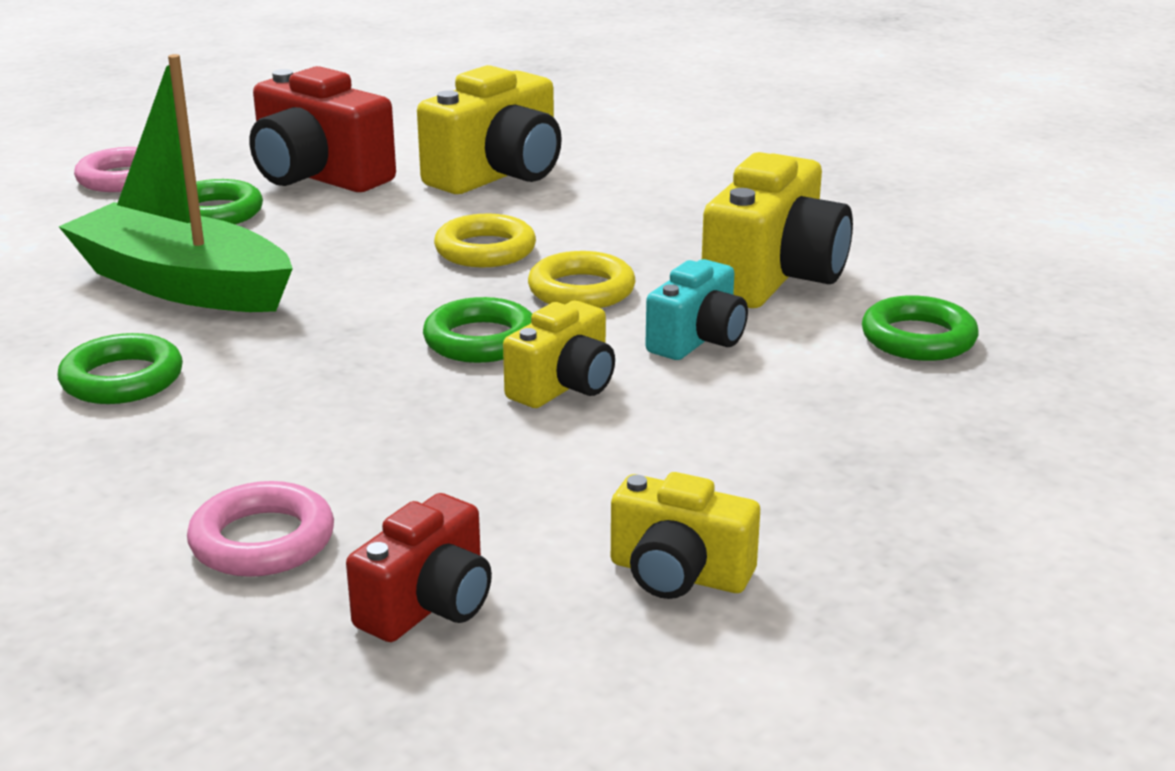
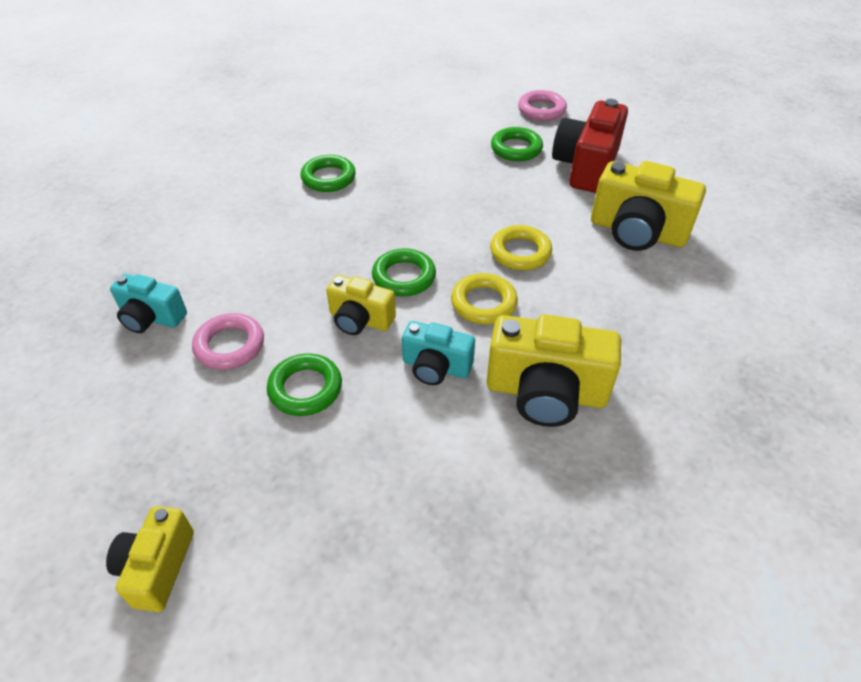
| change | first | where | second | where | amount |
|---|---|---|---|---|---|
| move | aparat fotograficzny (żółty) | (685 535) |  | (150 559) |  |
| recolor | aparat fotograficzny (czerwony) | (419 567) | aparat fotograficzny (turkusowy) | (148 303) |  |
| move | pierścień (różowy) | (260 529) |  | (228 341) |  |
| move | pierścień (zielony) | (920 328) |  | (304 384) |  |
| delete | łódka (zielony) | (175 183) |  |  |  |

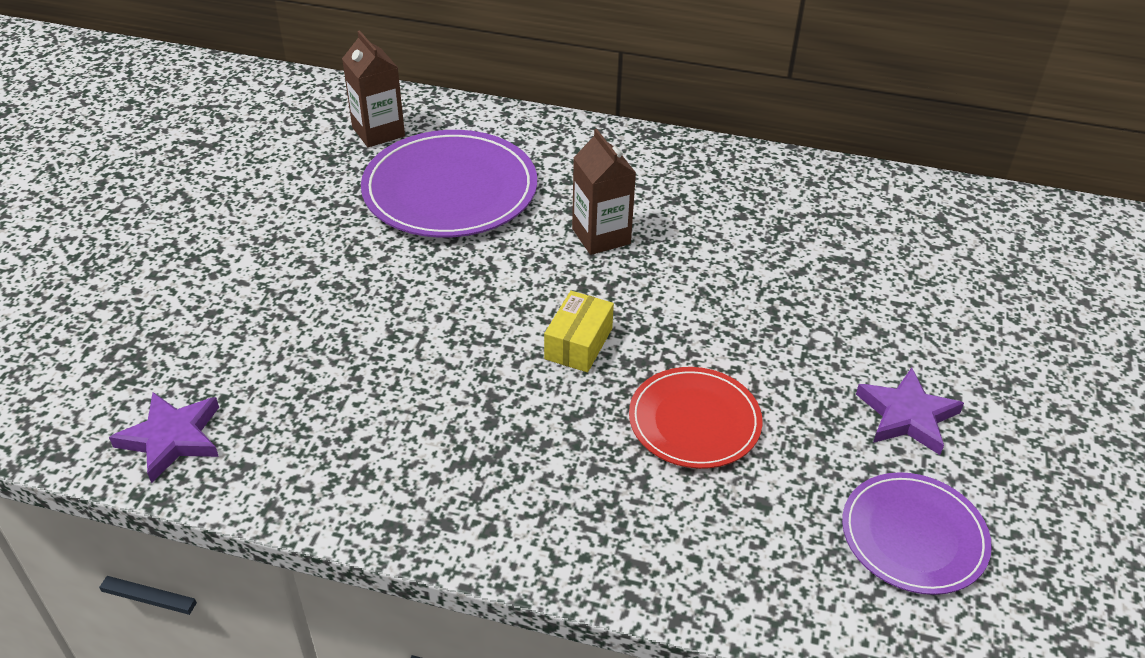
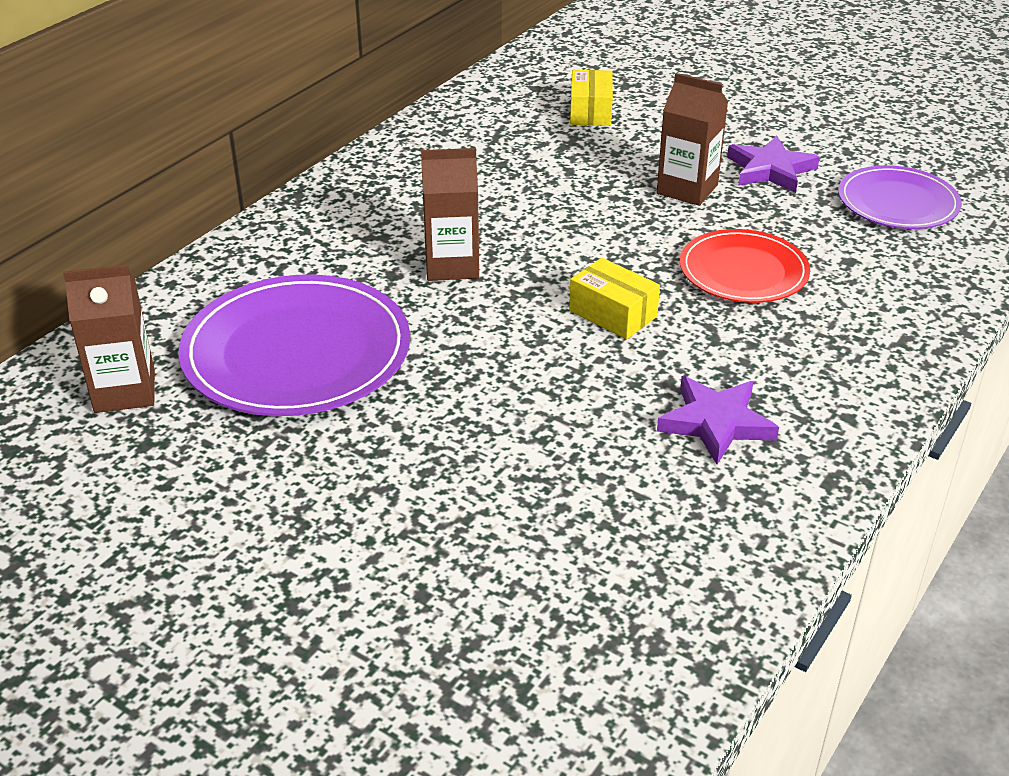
| change | first | where | second | where | amount |
|---|---|---|---|---|---|
| insert |  |  | pudełko (żółty) | (591 98) |  |
| insert |  |  | karton mleka (brązowy) | (692 139) |  |
| move | gwiazda (fioletowy) | (164 437) |  | (718 420) |  |

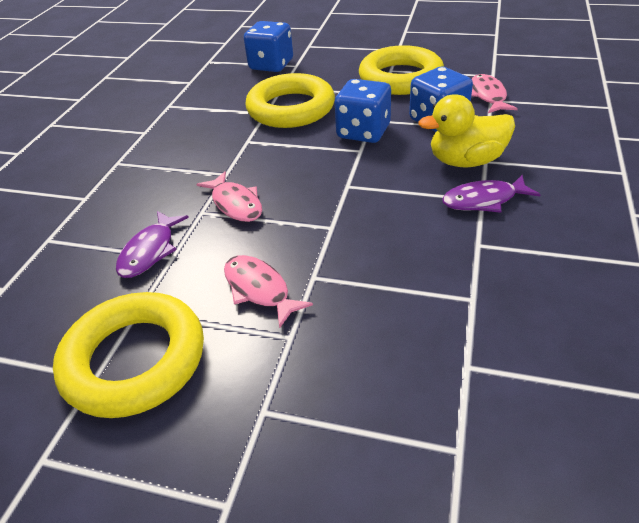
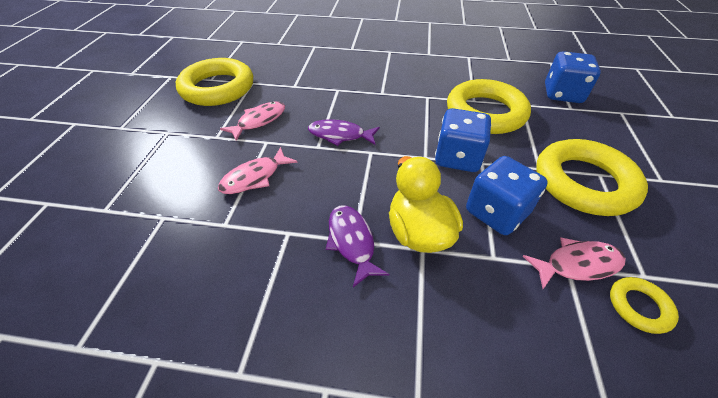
| change | first | where | second | where | amount |
|---|---|---|---|---|---|
| move | ryba (różowy) | (229 196) |  | (258 170) |  |
| move | ryba (fioletowy) | (152 244) |  | (344 132) |  |
| insert |  |  | pierścień (żółty) | (644 305) |  |

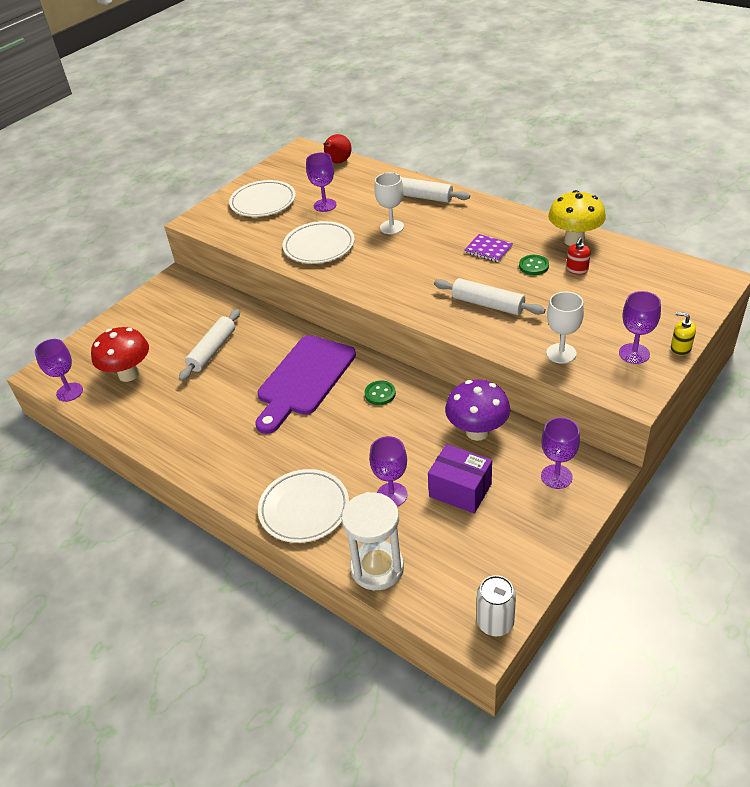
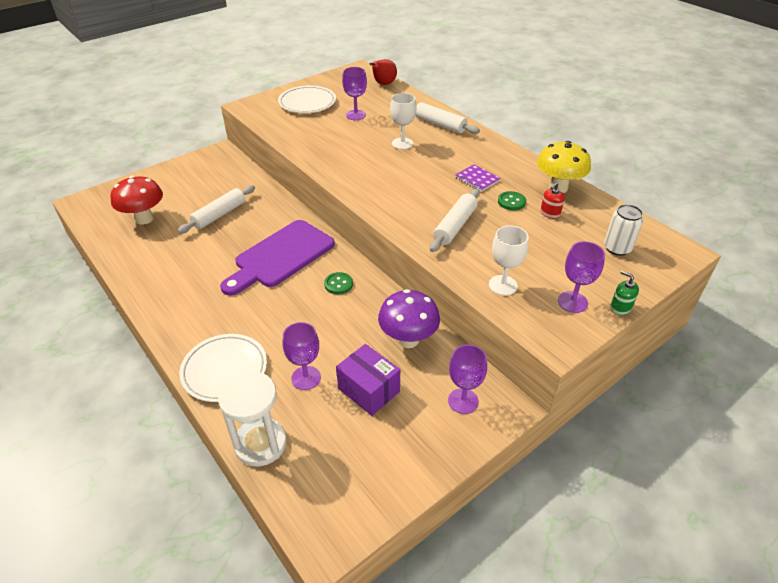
| change | first | where | second | where | amount |
|---|---|---|---|---|---|
| rotate | wałek do ciasta (biały) | (489 296) |  | (455 220) | 75 degrees clockwise |
| move | puszka (biały) | (496 605) |  | (623 230) |  |
| recolor | dozownik mydła (żółty) | (683 334) | dozownik mydła (zielony) | (624 293) |  |
| delete | kielich (fioletowy) | (59 370) |  |  |  |
| delete | talerz (biały) | (319 242) |  |  |  |

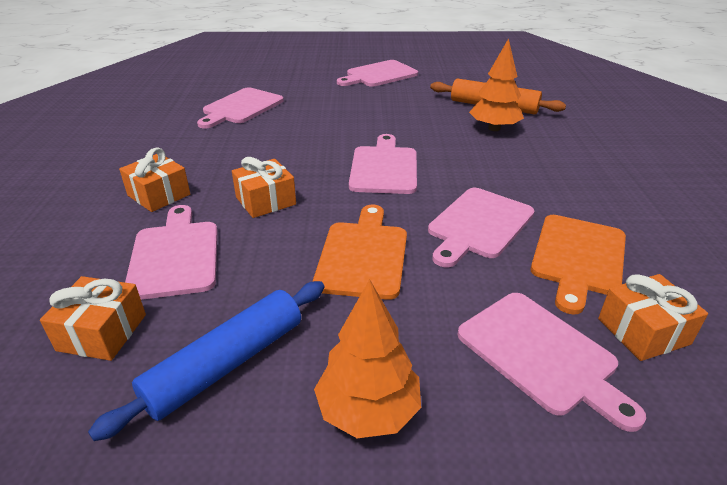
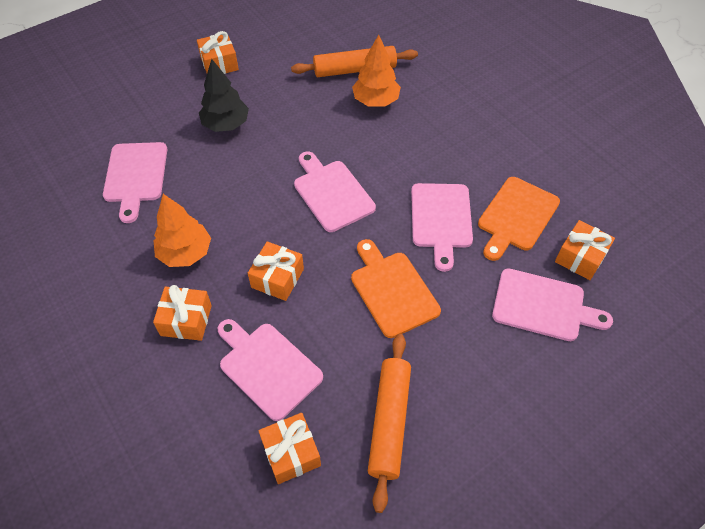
| change | first | where | second | where | amount |
|---|---|---|---|---|---|
| move | drzewko (pomarańczowy) | (367 358) |  | (182 230) |  |
| replace | deska do krojenia (różowy) | (377 73) | prezent (pomarańczowy) | (218 52) |  |
| insert |  |  | drzewko (czarny) | (224 95) |  |
| recolor | wałek do ciasta (niebieski) | (206 361) | wałek do ciasta (pomarańczowy) | (389 423) |  |
| rotate | deska do krojenia (pomarańczowy) | (578 265) |  | (519 219) | 45 degrees clockwise |

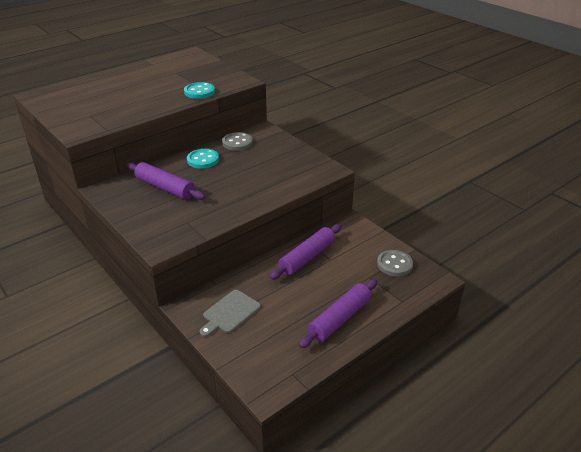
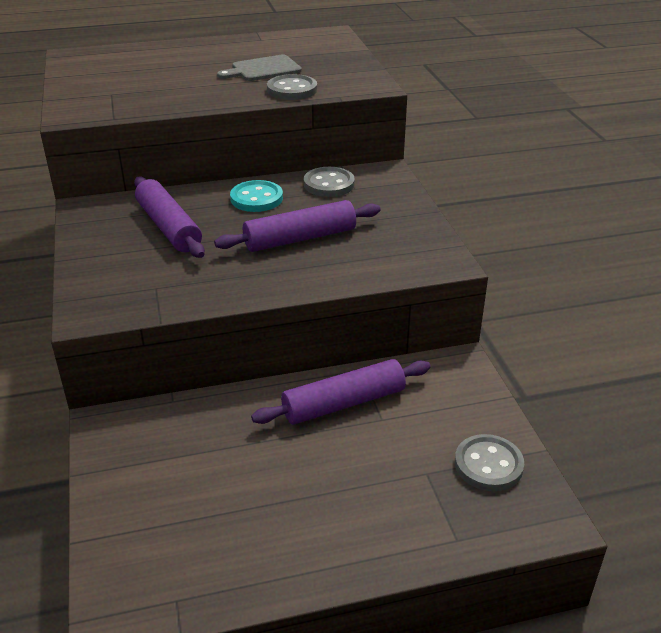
| change | first | where | second | where | amount |
|---|---|---|---|---|---|
| move | wałek do ciasta (fioletowy) | (338 313) |  | (297 226) |  |
| move | deska do krojenia (szary) | (230 313) |  | (259 68) |  |
| recolor | guzik (turkusowy) | (199 90) | guzik (szary) | (292 87) |  |

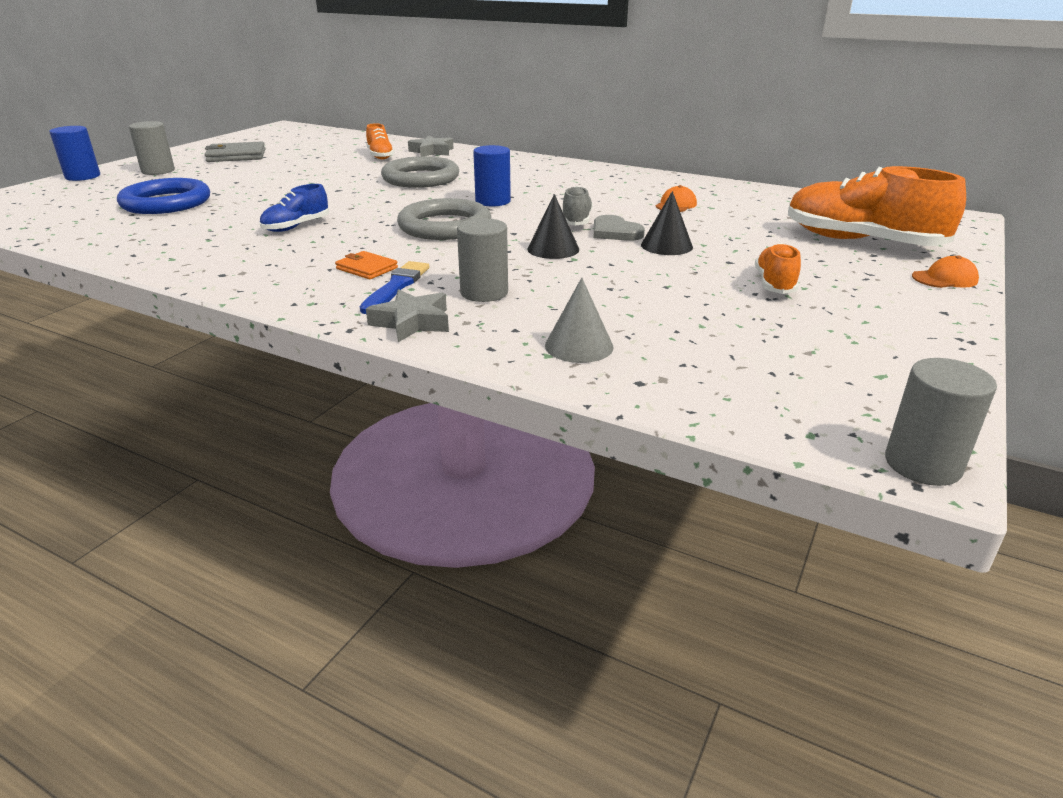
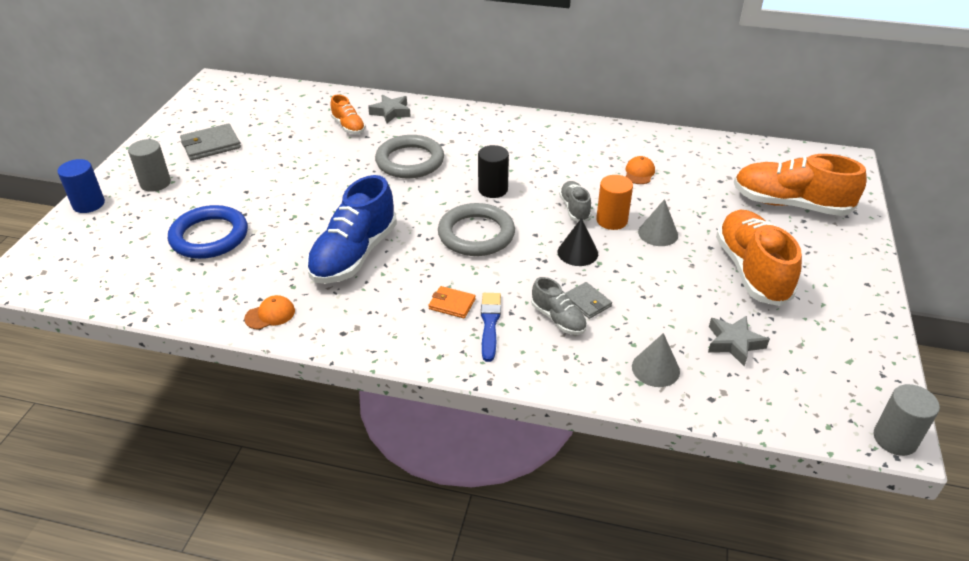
| change | first | where | second | where | amount |
|---|---|---|---|---|---|
| move | czapka (pomarańczowy) | (945 271) |  | (269 312) |  |
| resize | but (niebieski) | (294 208) |  | (351 229) | x1.97 |
| recolor | walec (niebieski) | (492 175) | walec (czarny) | (493 171) |  |
| replace | walec (szary) | (482 260) | but (szary) | (559 306) |  |
| insert |  |  | portfel (szary) | (589 300) |  |
| replace | serce (szary) | (619 228) | walec (pomarańczowy) | (614 202) |  |
| recolor | stożek (czarny) | (667 223) | stożek (szary) | (658 222) |  |
| move | gwiazda (szary) | (407 315) |  | (738 341) |  |
| resize | but (pomarańczowy) | (778 268) |  | (759 258) | x1.97 |

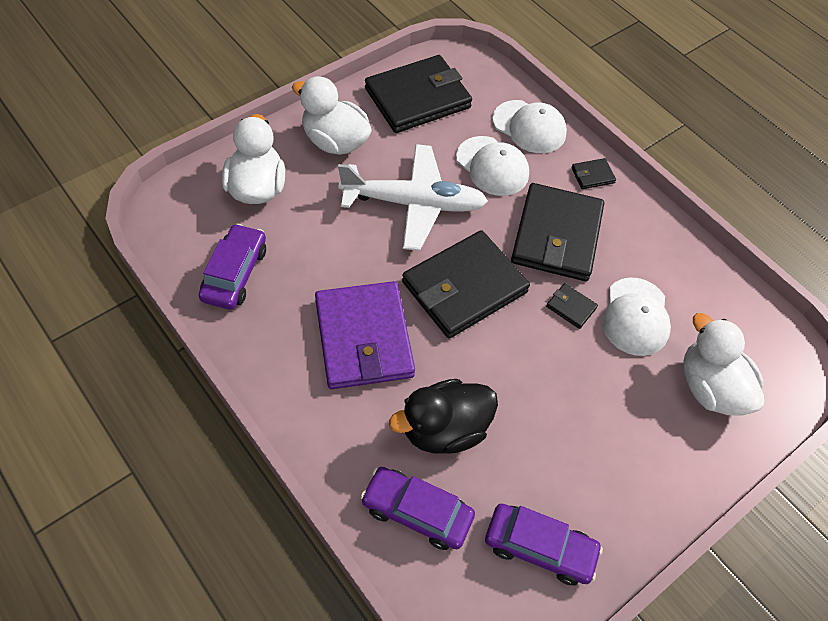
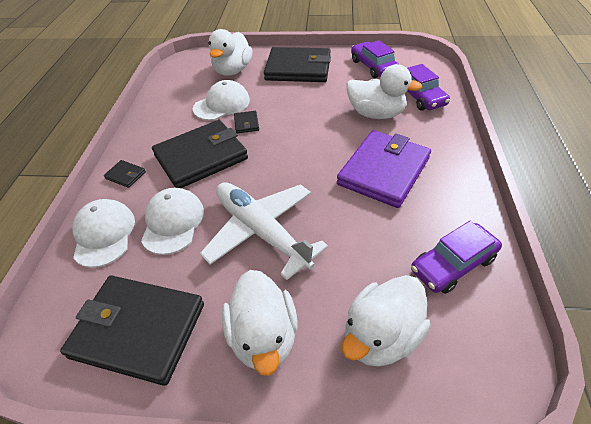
| change | first | where | second | where | amount |
|---|---|---|---|---|---|
| move | portfel (czarny) | (466 284) |  | (297 64) |  |
| recolor | kaczka (czarny) | (443 416) | kaczka (biały) | (384 91) |  |

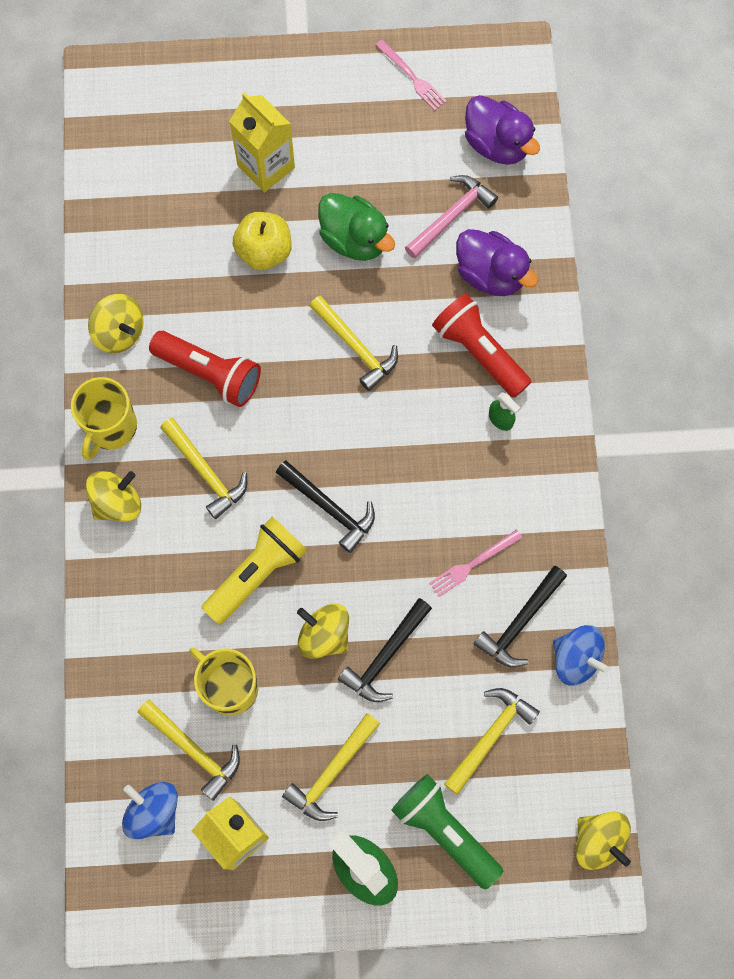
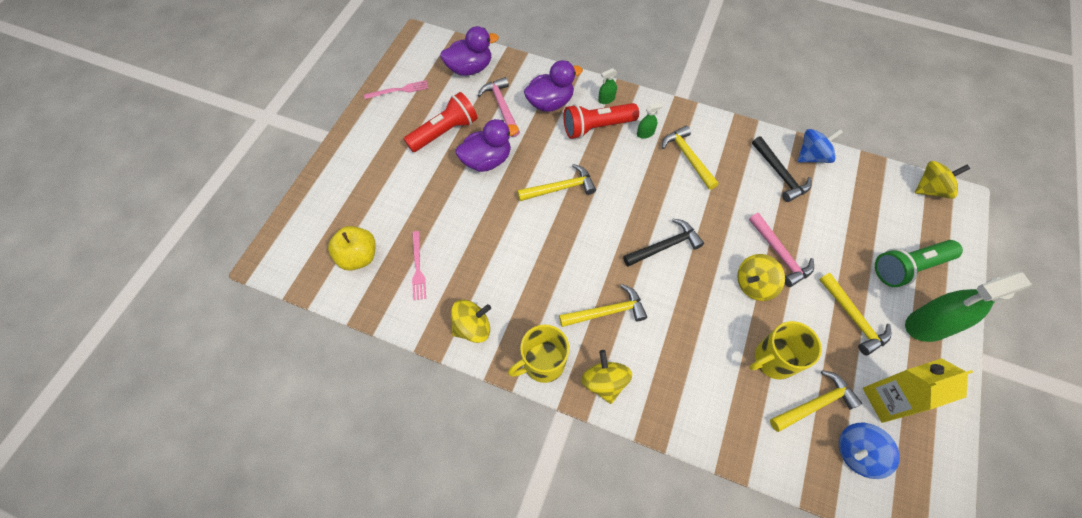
| change | first | where | second | where | amount |
|---|---|---|---|---|---|
| move | jabłko (żółty) | (262 241) |  | (352 248) |  |
| move | latarka (czerwony) | (205 369) |  | (441 122) |  |
| move | widelec (różowy) | (475 563) |  | (419 265) |  |
| recolor | kaczka (zielony) | (356 227) | kaczka (fioletowy) | (487 145) |  |
| rotate | kubek (żółty) | (104 418) |  | (538 354) | 105 degrees clockwise |
| insert |  |  | spryskiwacz (zielony) | (607 86) |  |
| move | młotek (żółty) | (492 741) |  | (690 158) |  |
| recolor | młotek (czarny) | (385 650) | młotek (różowy) | (781 250) |  |
| delete | latarka (żółty) | (254 571) |  |  |  |
| delete | karton mleka (żółty) | (262 142) |  |  |  |

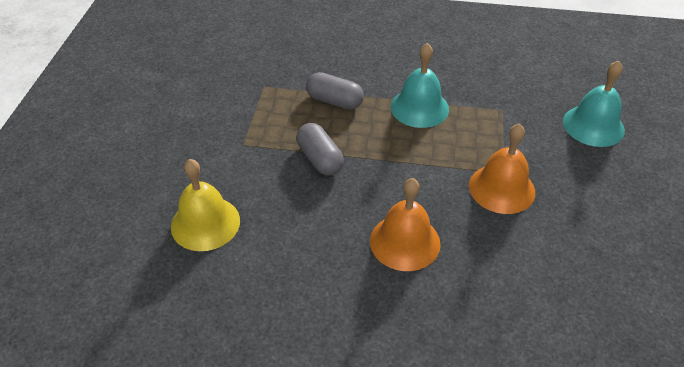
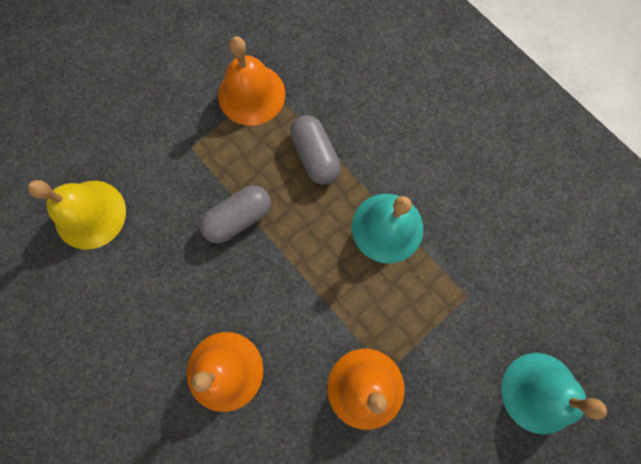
| change | first | where | second | where | amount |
|---|---|---|---|---|---|
| rotate | kapsułka (szary) | (320 149) |  | (235 214) | 45 degrees clockwise |
| insert |  |  | dzwonek (pomarańczowy) | (251 81) |  |

